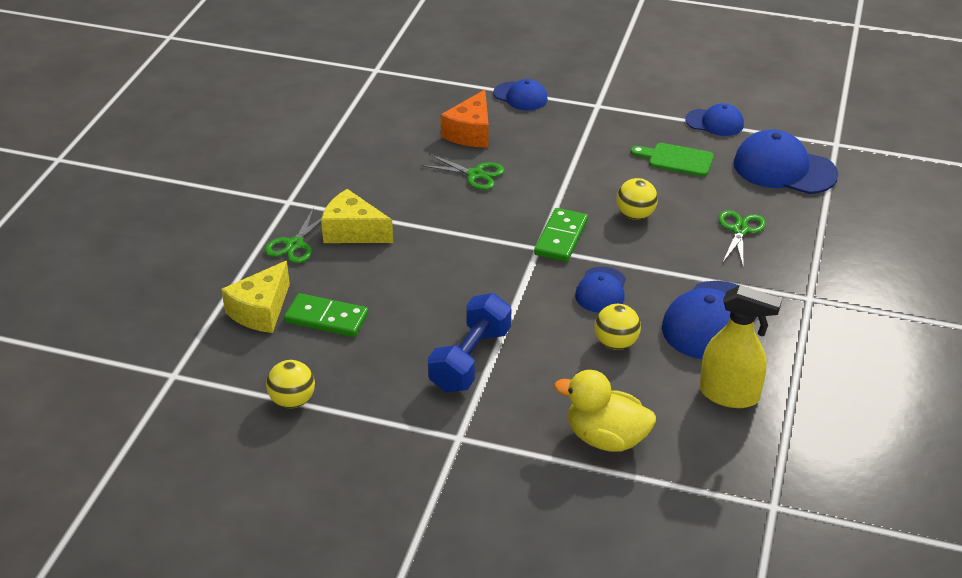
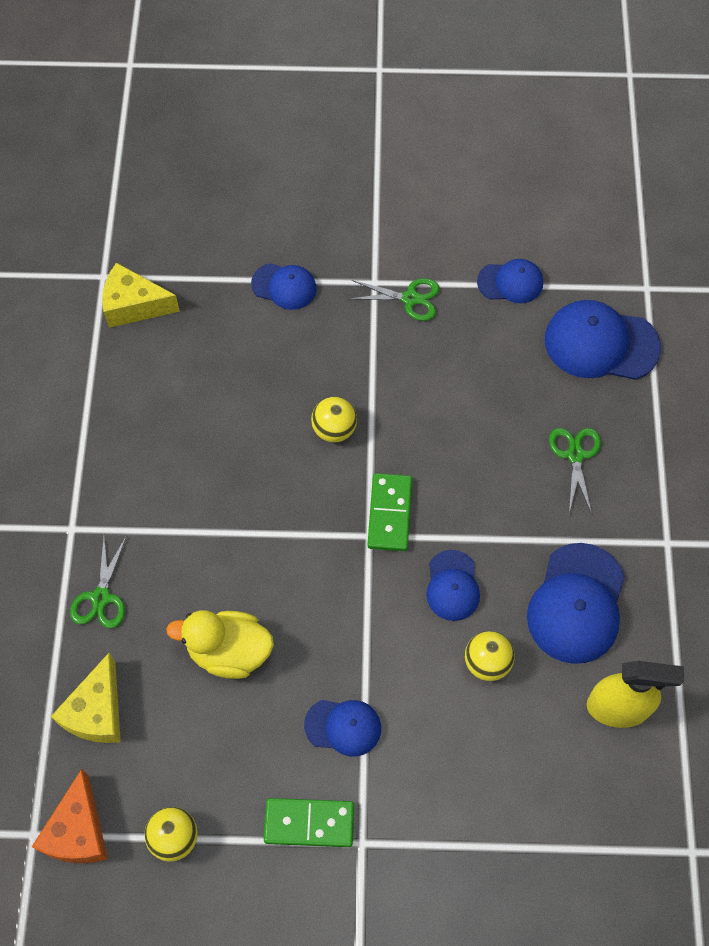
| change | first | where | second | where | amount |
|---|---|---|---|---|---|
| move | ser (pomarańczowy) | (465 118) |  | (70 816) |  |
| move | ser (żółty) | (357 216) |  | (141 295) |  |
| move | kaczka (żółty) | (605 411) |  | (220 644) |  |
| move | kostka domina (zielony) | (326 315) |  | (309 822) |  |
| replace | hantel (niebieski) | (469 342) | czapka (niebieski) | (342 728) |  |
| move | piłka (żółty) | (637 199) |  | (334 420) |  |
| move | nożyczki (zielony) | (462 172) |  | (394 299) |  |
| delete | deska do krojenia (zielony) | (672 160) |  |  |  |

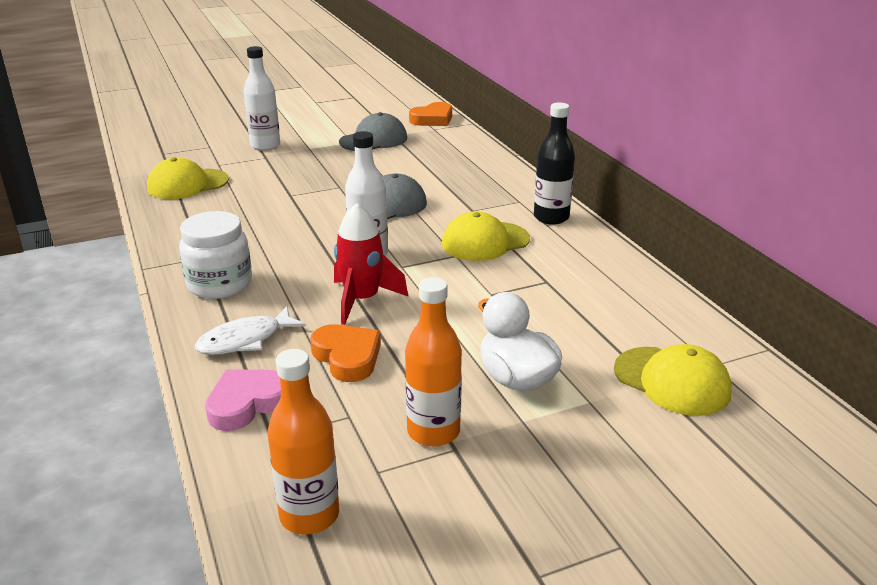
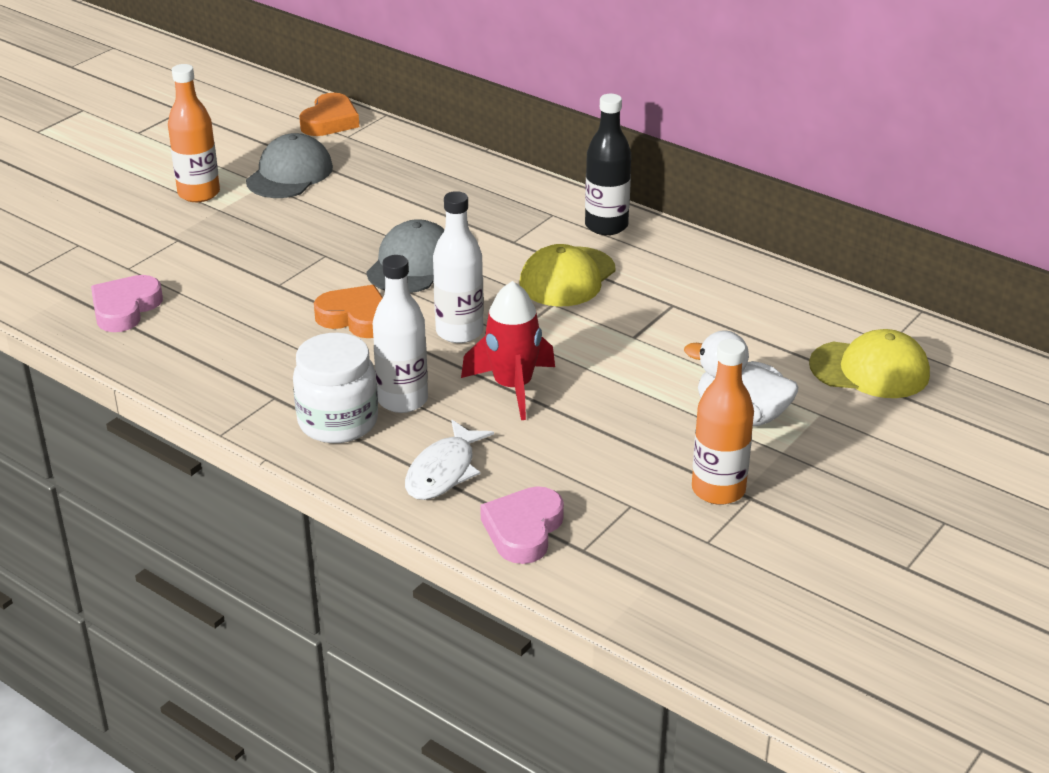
| change | first | where | second | where | amount |
|---|---|---|---|---|---|
| replace | czapka (żółty) | (188 178) | serce (różowy) | (127 303) |  |
| move | butelka (pomarańczowy) | (303 442) |  | (194 133) |  |
| move | serce (pomarańczowy) | (345 353) |  | (348 311) |  |
| move | butelka (biały) | (262 98) |  | (400 334) |  |

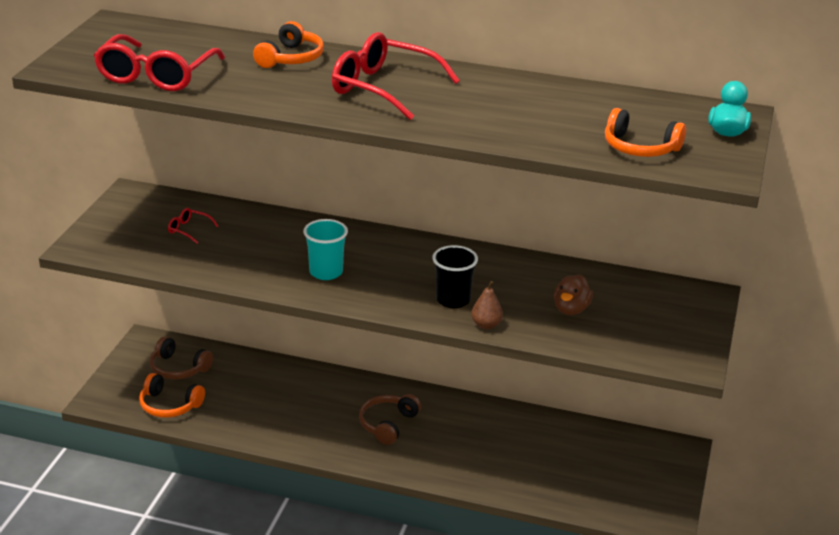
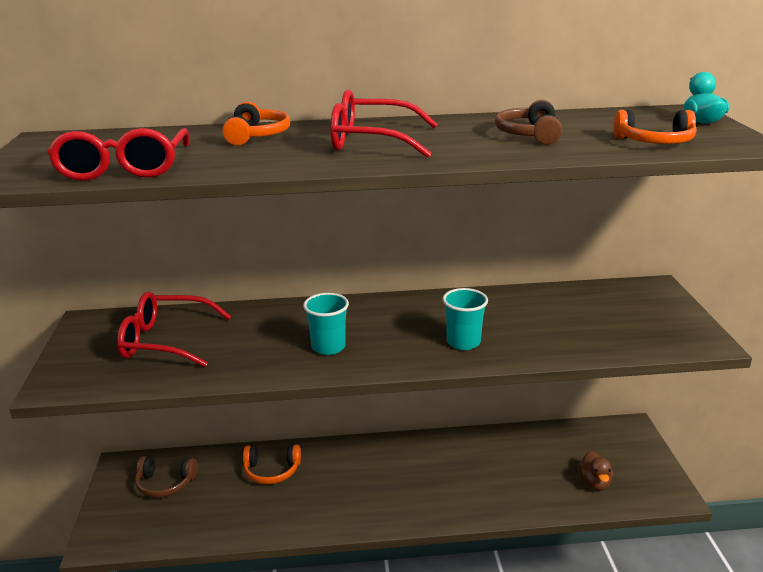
| change | first | where | second | where | amount |
|---|---|---|---|---|---|
| resize | okulary (czerwony) | (193 226) |  | (174 329) | x2.32 |
| move | słuchawki (pomarańczowy) | (172 395) |  | (272 464) |  |
| recolor | szklanka (czarny) | (455 276) | szklanka (turkusowy) | (465 319) |  |
| move | słuchawki (brązowy) | (390 419) |  | (528 122) |  |
| move | kaczka (brązowy) | (573 294) |  | (595 471) |  |
| delete | gruszka (brązowy) | (487 305) |  |  |  |

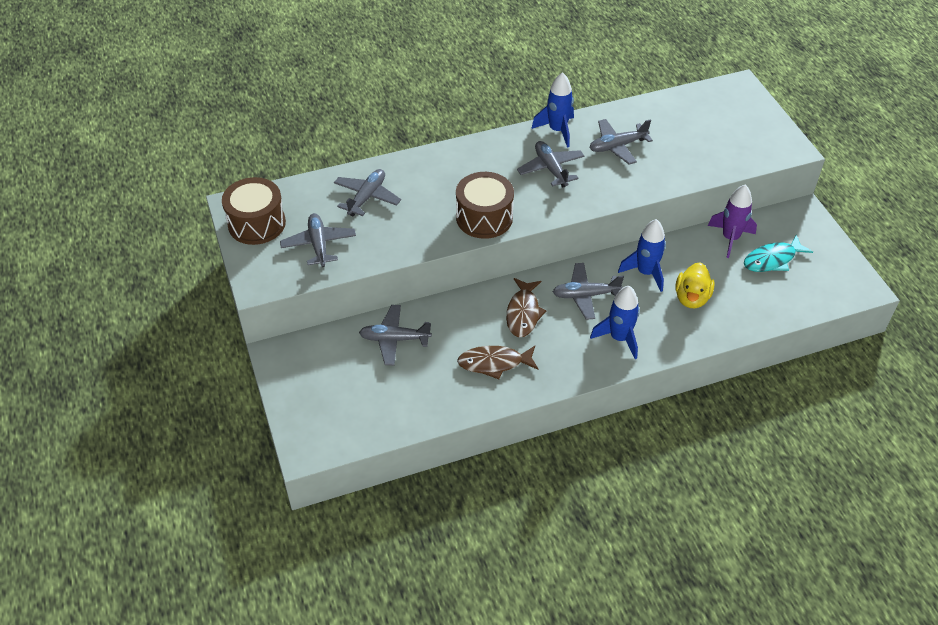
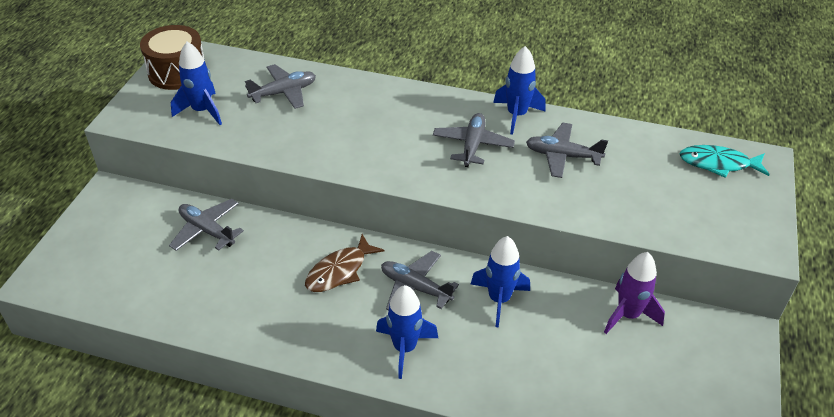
| change | first | where | second | where | amount |
|---|---|---|---|---|---|
| replace | samolot (szary) | (318 240) | rakieta (niebieski) | (196 83) |  |
| move | ryba (turkusowy) | (778 253) |  | (724 161) |  |
| delete | bęben (brązowy) | (485 205) |  |  |  |
| delete | ryba (brązowy) | (498 362) |  |  |  |
| delete | kaczka (żółty) | (695 285) |  |  |  |

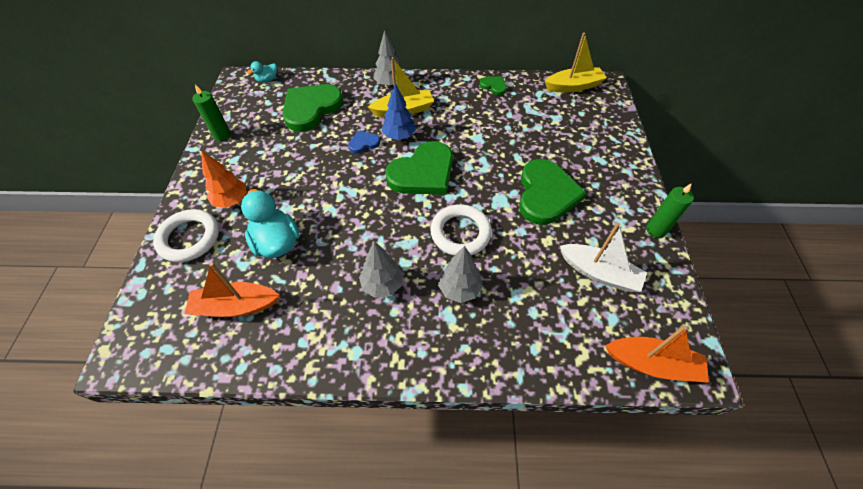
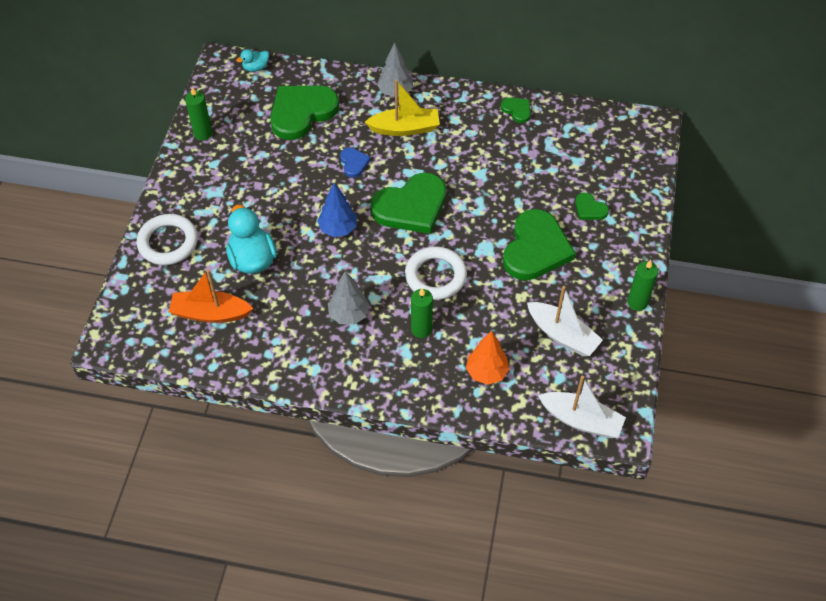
| change | first | where | second | where | amount |
|---|---|---|---|---|---|
| move | drzewko (niebieski) | (398 111) |  | (337 210) |  |
| rotate | serce (niebieski) | (364 142) |  | (355 162) | 90 degrees clockwise |
| replace | drzewko (szary) | (460 274) | świeca (zielony) | (422 313) |  |
| move | drzewko (pomarańczowy) | (224 179) |  | (487 358) |  |
| recolor | łódka (pomarańczowy) | (657 354) | łódka (biały) | (582 407) |  |
| insert |  |  | serce (zielony) | (592 206) |  |
| delete | łódka (żółty) | (576 62) |  |  |  |

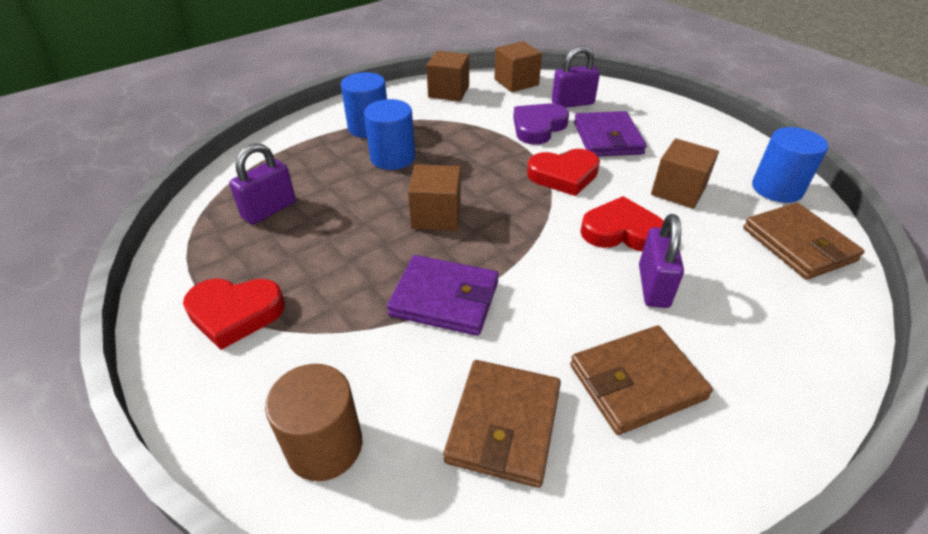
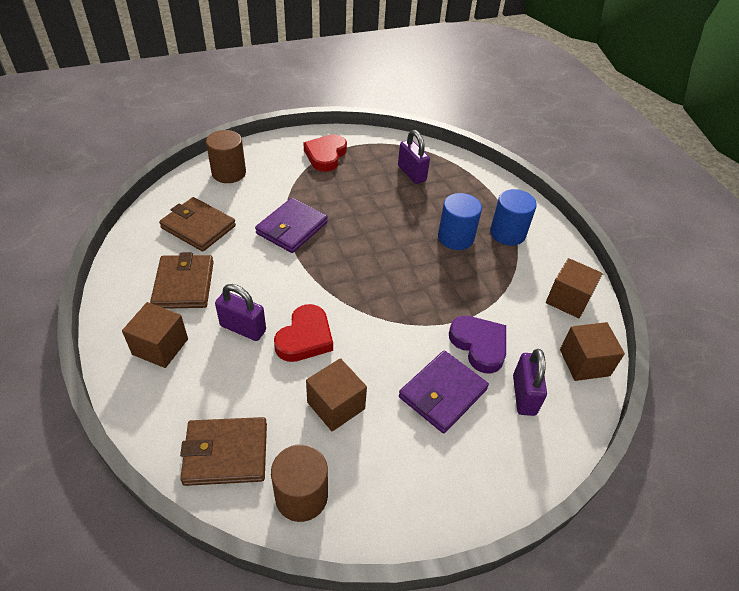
| change | first | where | second | where | amount |
|---|---|---|---|---|---|
| move | sześcian (brązowy) | (434 197) |  | (155 335) |  |
| recolor | walec (niebieski) | (790 165) | walec (brązowy) | (299 483) |  |
| rotate | portfel (fioletowy) | (610 134) |  | (444 391) | 60 degrees counterclockwise |
| delete | serce (czerwony) | (563 172) |  |  |  |

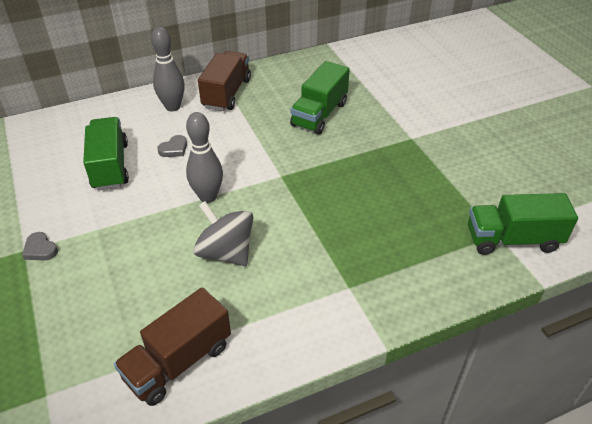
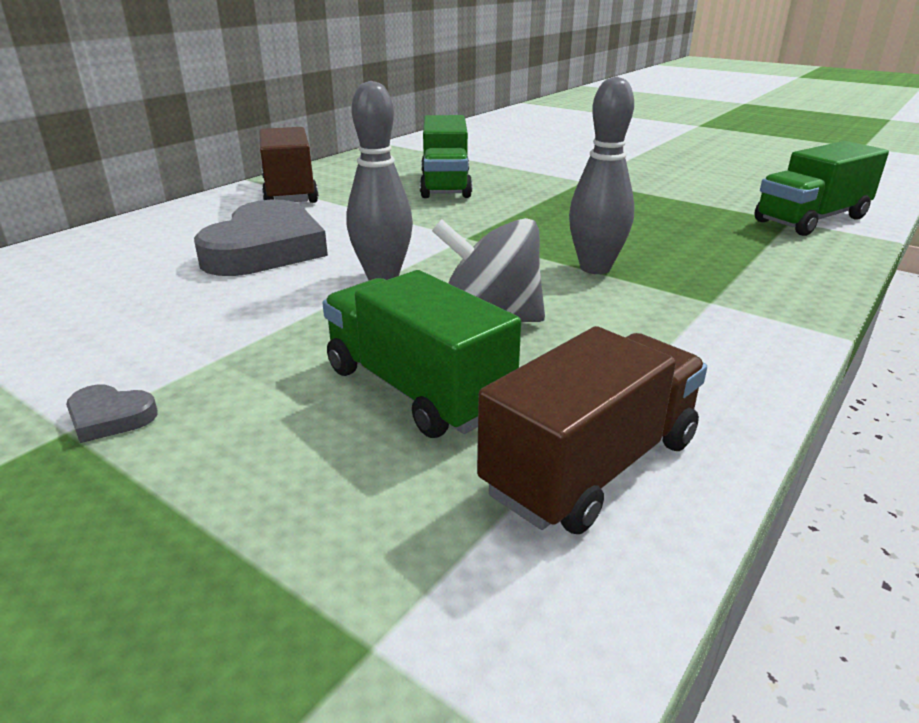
| change | first | where | second | where | amount |
|---|---|---|---|---|---|
| resize | serce (szary) | (172 146) |  | (261 237) | x2.47 |
| move | ciężarówka (zielony) | (106 153) |  | (421 354) |  |
| rotate | ciężarówka (brązowy) | (172 346) |  | (592 430) | 150 degrees counterclockwise |
| move | kręgiel (szary) | (168 69) |  | (602 175) |  |

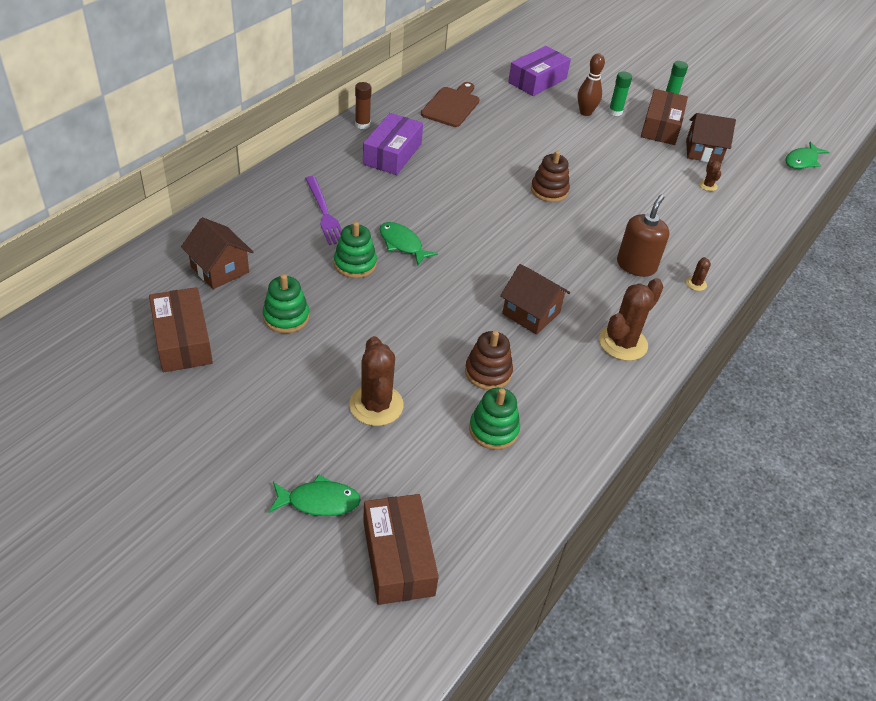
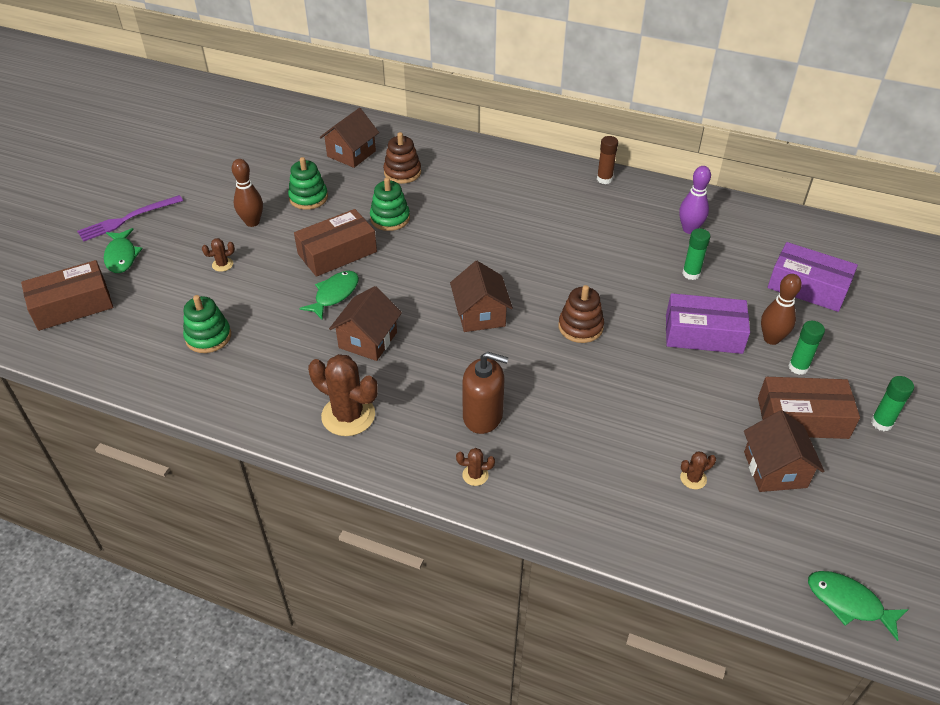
| change | first | where | second | where | amount |
|---|---|---|---|---|---|
| move | widelec (fioletowy) | (323 210) |  | (130 218) |  |
| resize | kaktus (brązowy) | (376 381) |  | (218 255) | x0.46 |
| insert |  |  | kręgiel (brązowy) | (247 193) |  |
| move | pudełko (brązowy) | (181 330) |  | (335 243) |  |
| move | ryba (zielony) | (408 244) |  | (329 295) |  |
| move | zabawka nakładanka (brązowy) | (489 360) |  | (402 158) |  |
| insert |  |  | domek (brązowy) | (481 296) |  |
| move | pudełko (fioletowy) | (393 144) |  | (708 323) |  |
| replace | deska do krojenia (brązowy) | (450 104) | kręgiel (fioletowy) | (695 200) |  |
| insert |  |  | klej w sztyfcie (zielony) | (696 254) |  |

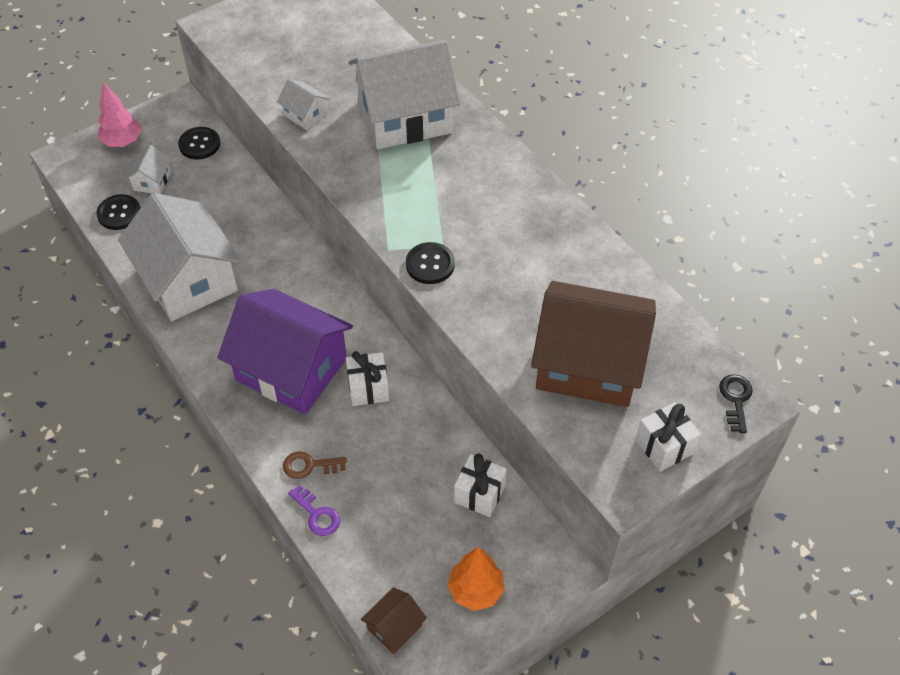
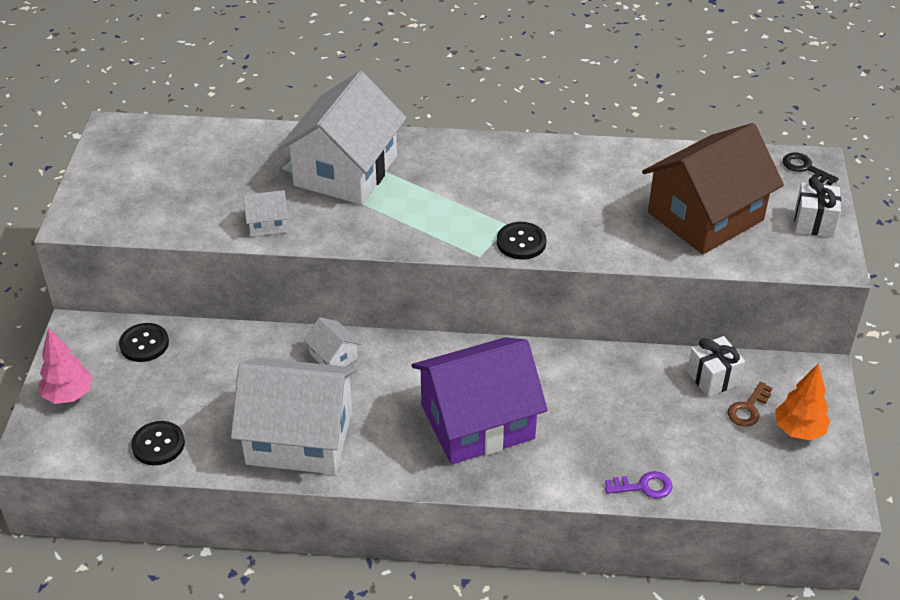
| change | first | where | second | where | amount |
|---|---|---|---|---|---|
| move | domek (biały) | (148 169) |  | (332 341) |  |
| move | klucz (brązowy) | (315 465) |  | (750 404) |  |
| delete | prezent (biały) | (367 378) |  |  |  |
| delete | domek (brązowy) | (394 620) |  |  |  |

